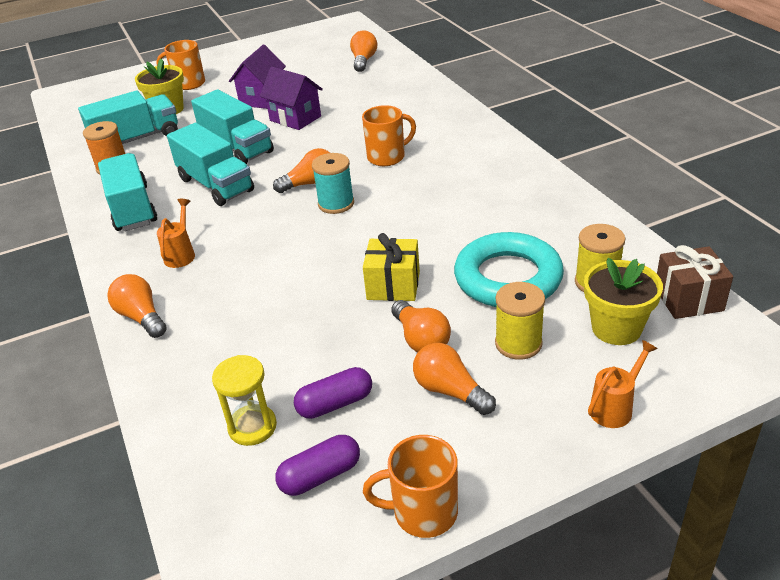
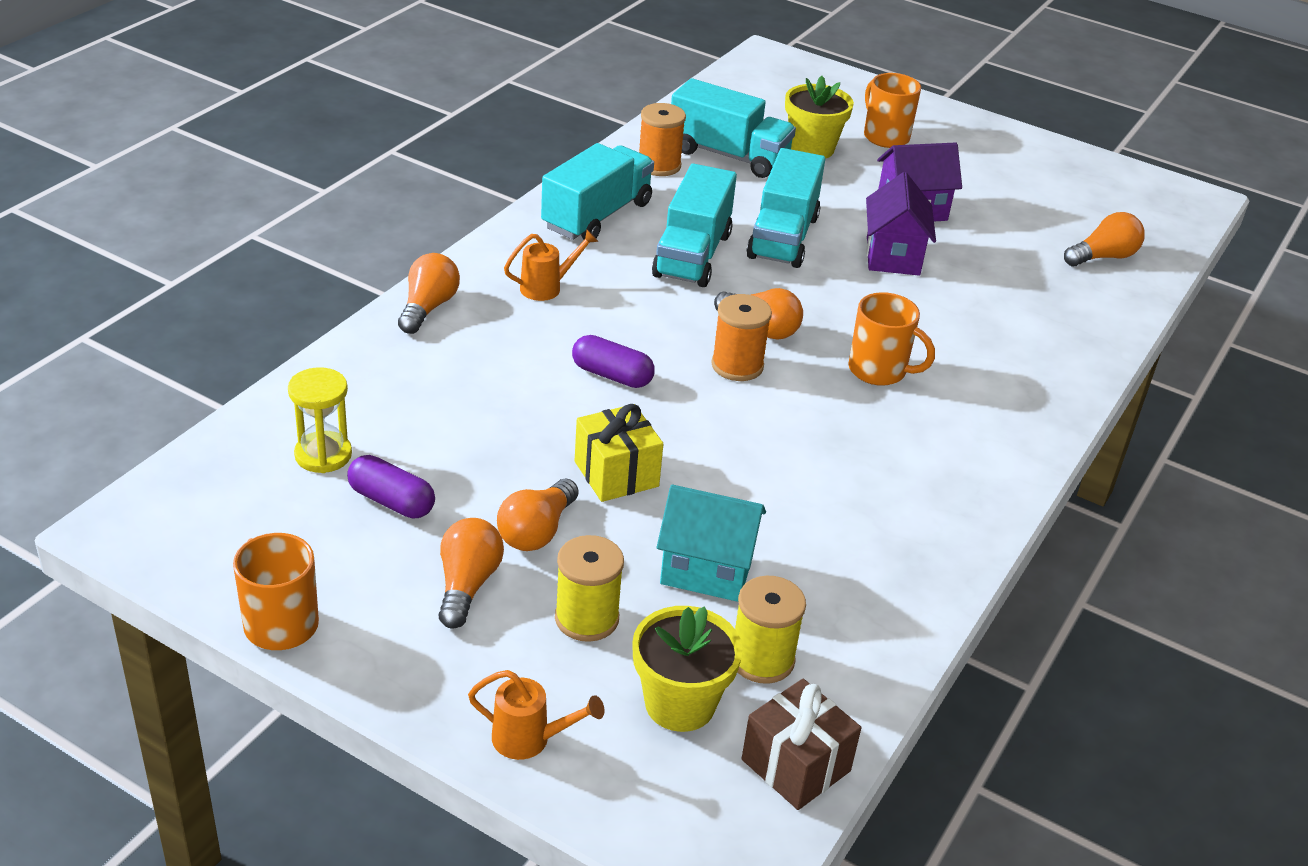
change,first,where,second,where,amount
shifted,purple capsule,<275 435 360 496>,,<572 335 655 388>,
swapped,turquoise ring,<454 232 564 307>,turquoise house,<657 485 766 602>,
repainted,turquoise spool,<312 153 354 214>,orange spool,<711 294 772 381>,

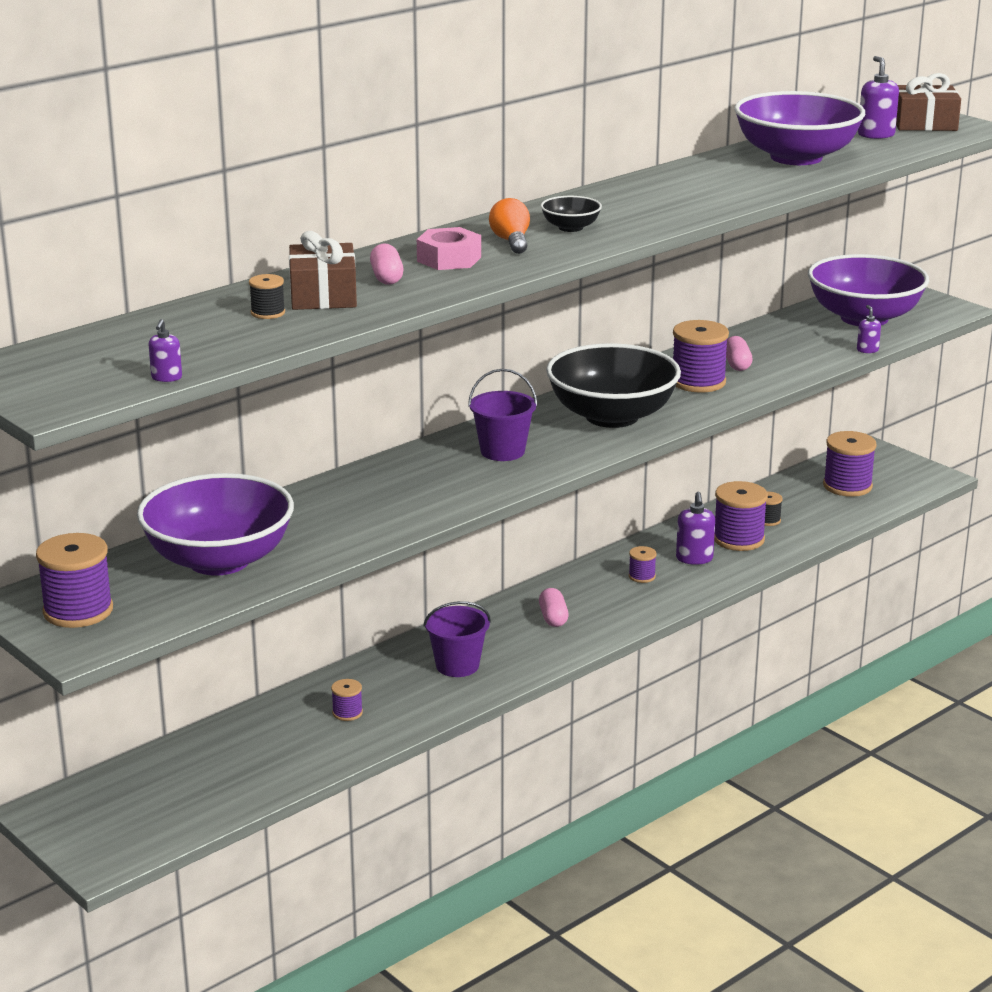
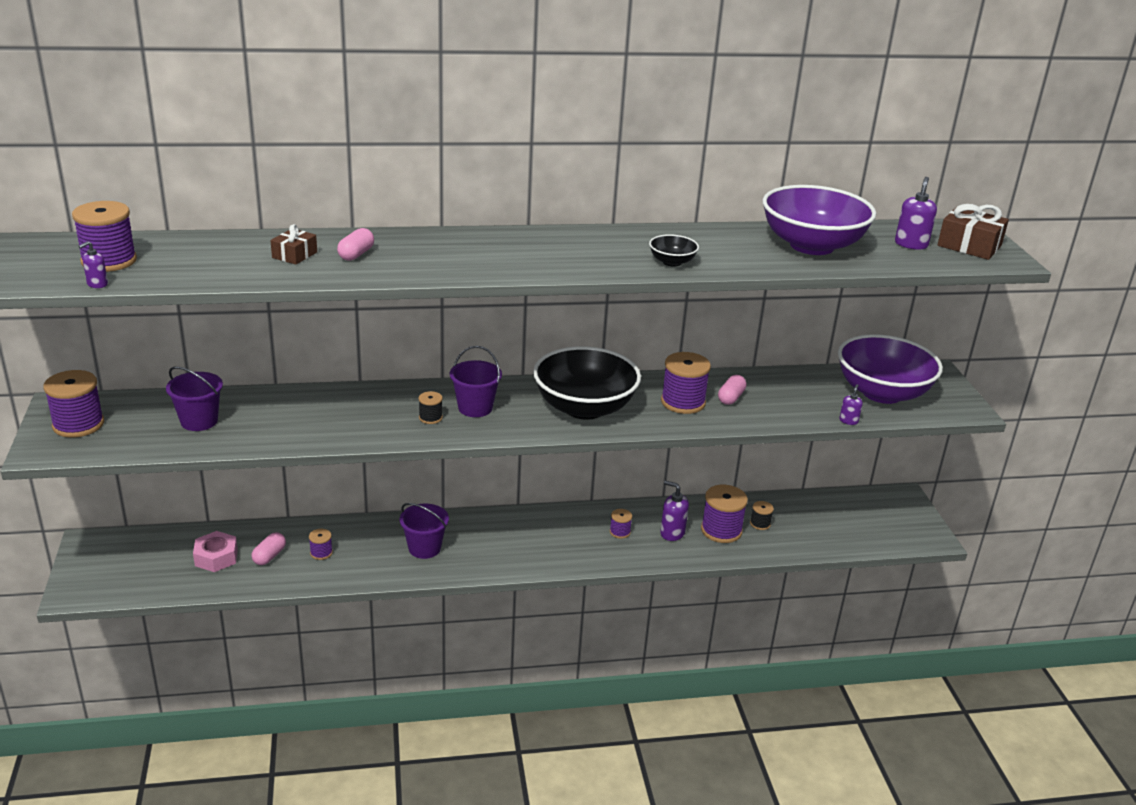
change,first,where,second,where,amount
gone,orange light bulb,<489 198 530 254>,,,
shifted,black spool,<249 274 285 319>,,<419 391 443 424>,
shifted,pink nut,<417 227 481 270>,,<193 531 238 572>,
shifted,pink capsule,<539 588 569 627>,,<251 532 286 565>,
shifted,black bowl,<541 196 602 232>,,<649 234 699 267>,
shifted,purple spool,<823 431 877 497>,,<72 201 137 272>,
swapped,purple bowl,<137 473 294 576>,purple bucket,<166 366 223 431>,
rotated,purple soap dispenser,<676 492 715 565>,,<660 480 689 541>,90 degrees clockwise
scaled,brown gift,<289 231 357 310>,,<270 224 317 265>,x0.61

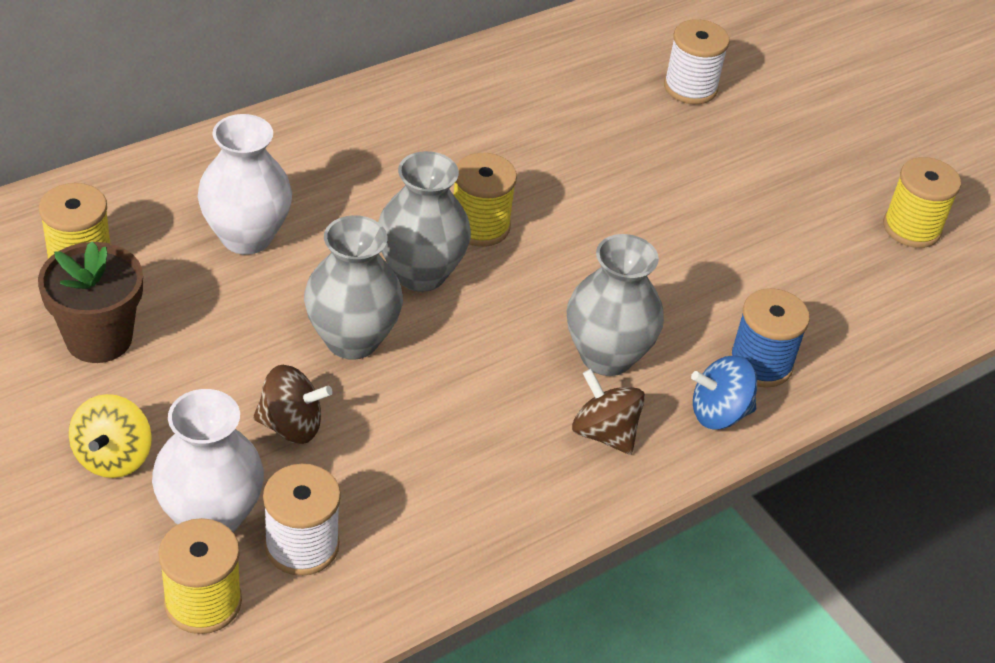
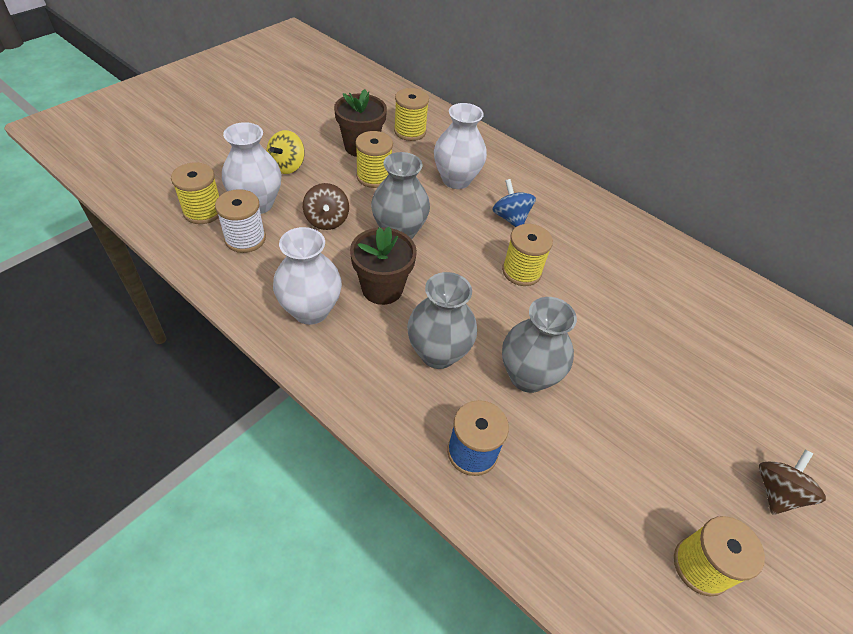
change,first,where,second,where,amount
gone,white spool,<664 19 730 104>,,,
new,,,white vase,<273 227 342 325>,
new,,,brown flower pot,<350 227 417 305>,
new,,,yellow spool,<355 131 393 188>,
shifted,grey vase,<378 151 471 292>,,<502 297 577 393>,
shifted,brown spinning top,<572 369 645 455>,,<759 450 826 515>,
shifted,blue spinning top,<691 355 757 430>,,<492 179 536 227>,
rotated,yellow spinning top,<69 394 152 478>,,<266 130 305 174>,60 degrees counterclockwise

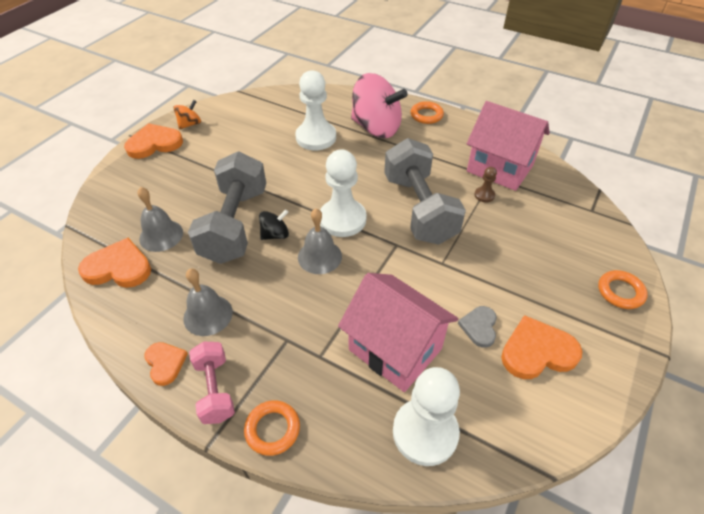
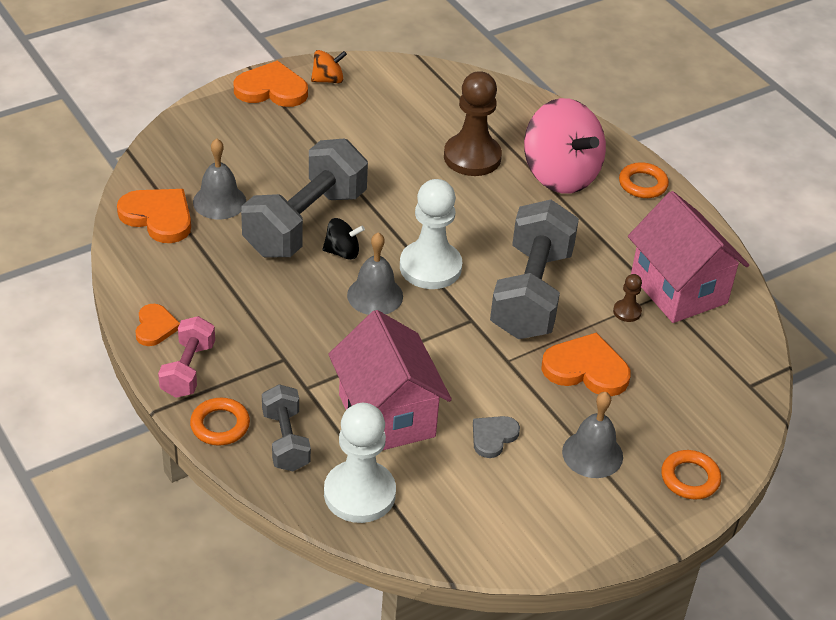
change,first,where,second,where,amount
new,,,grey dumbbell,<262 384 311 471>,
shifted,grey bell,<183 269 233 336>,,<562 392 623 478>,
shifted,orange heart,<501 315 582 379>,,<541 332 631 396>,
repainted,white pawn,<295 70 336 150>,brown pawn,<444 71 502 176>,

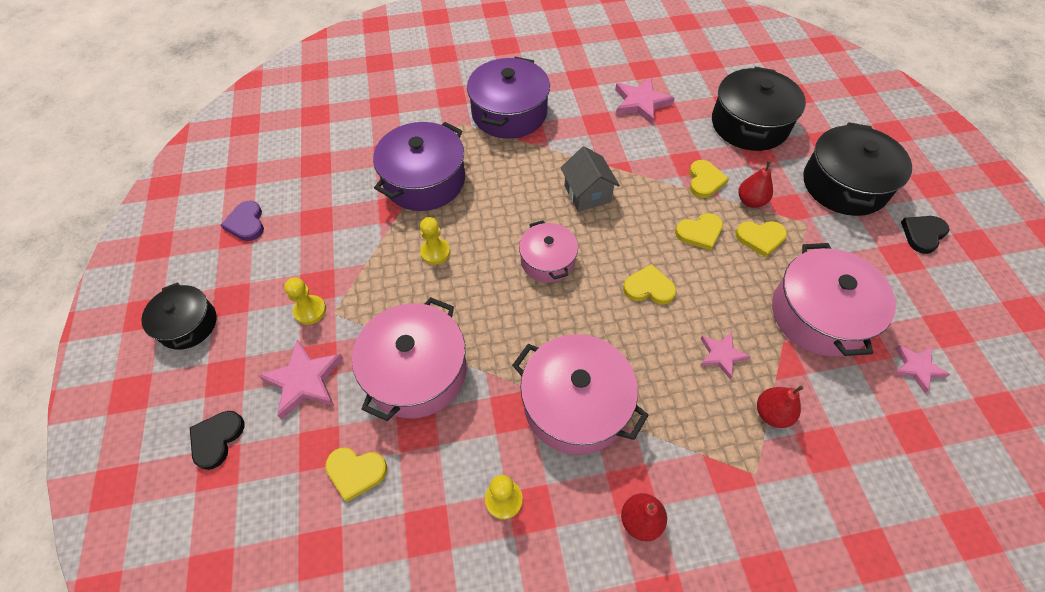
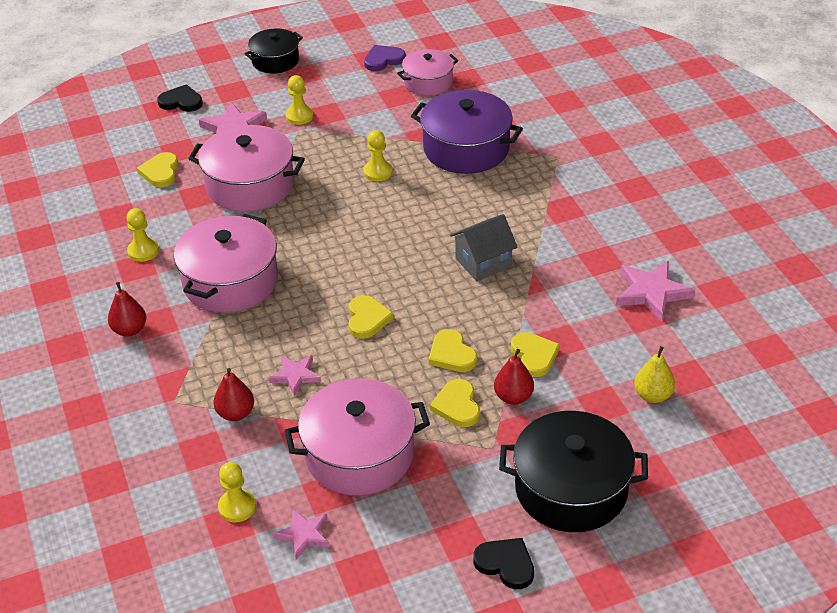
change,first,where,second,where,amount
gone,purple pot,<467 57 550 139>,,,
new,,,yellow pawn,<218 462 256 522>,
shifted,pink pot,<519 220 578 283>,,<397 49 458 96>,
swapped,black pot,<712 67 806 151>,yellow pear,<634 346 675 403>,
rotated,yellow heart,<689 160 729 198>,,<511 332 560 377>,105 degrees counterclockwise

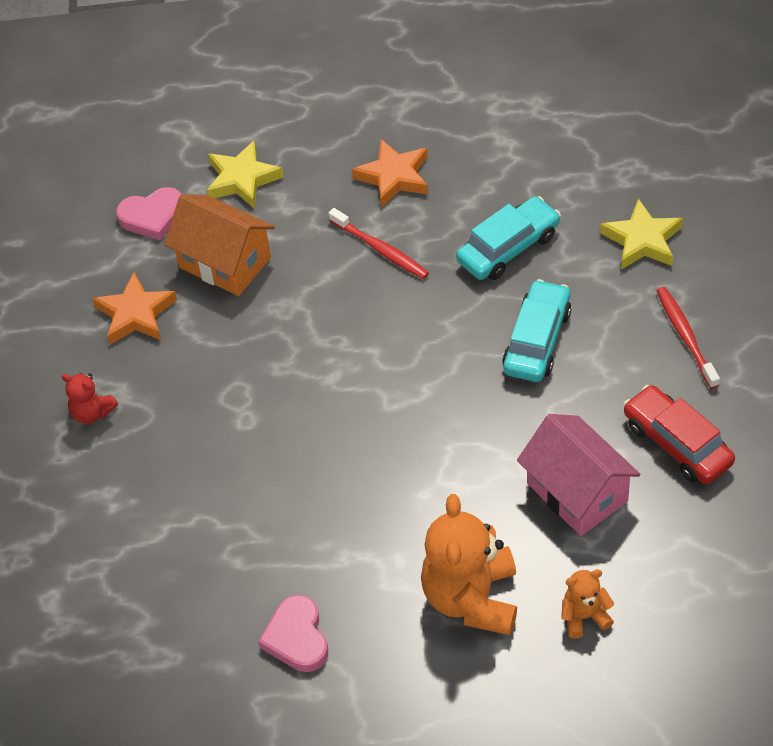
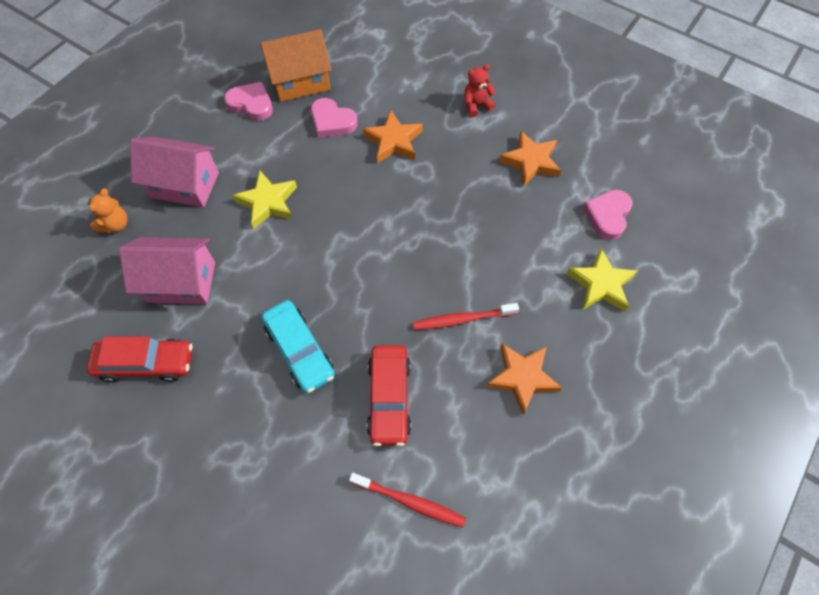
change,first,where,second,where,amount
new,,,pink heart,<311 98 358 138>,
new,,,orange star,<363 111 423 163>,
shifted,orange house,<164 194 275 296>,,<260 29 332 102>,
shifted,yellow star,<600 199 683 269>,,<232 171 297 229>,
shifted,red toothbrush,<656 287 720 389>,,<349 473 466 527>,
swapped,orange teddy bear,<421 494 517 635>,pink house,<130 137 219 207>,
repainted,turquoise car,<456 196 561 280>,red car,<367 345 411 446>,

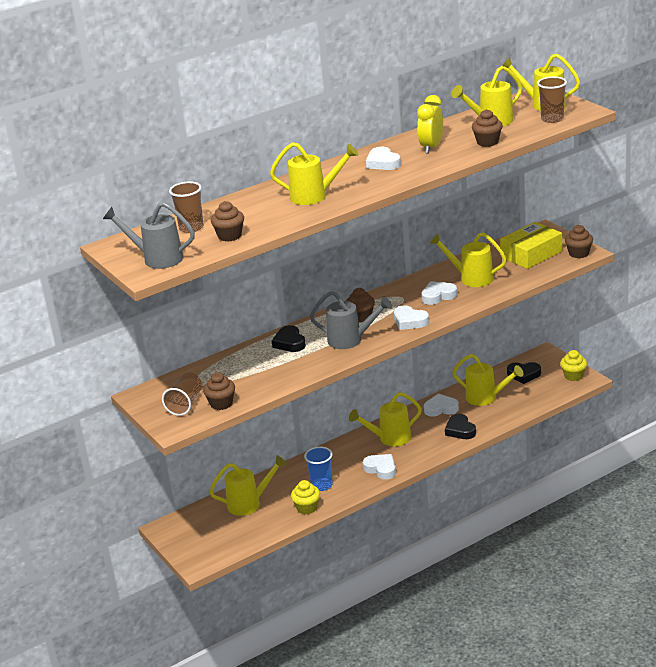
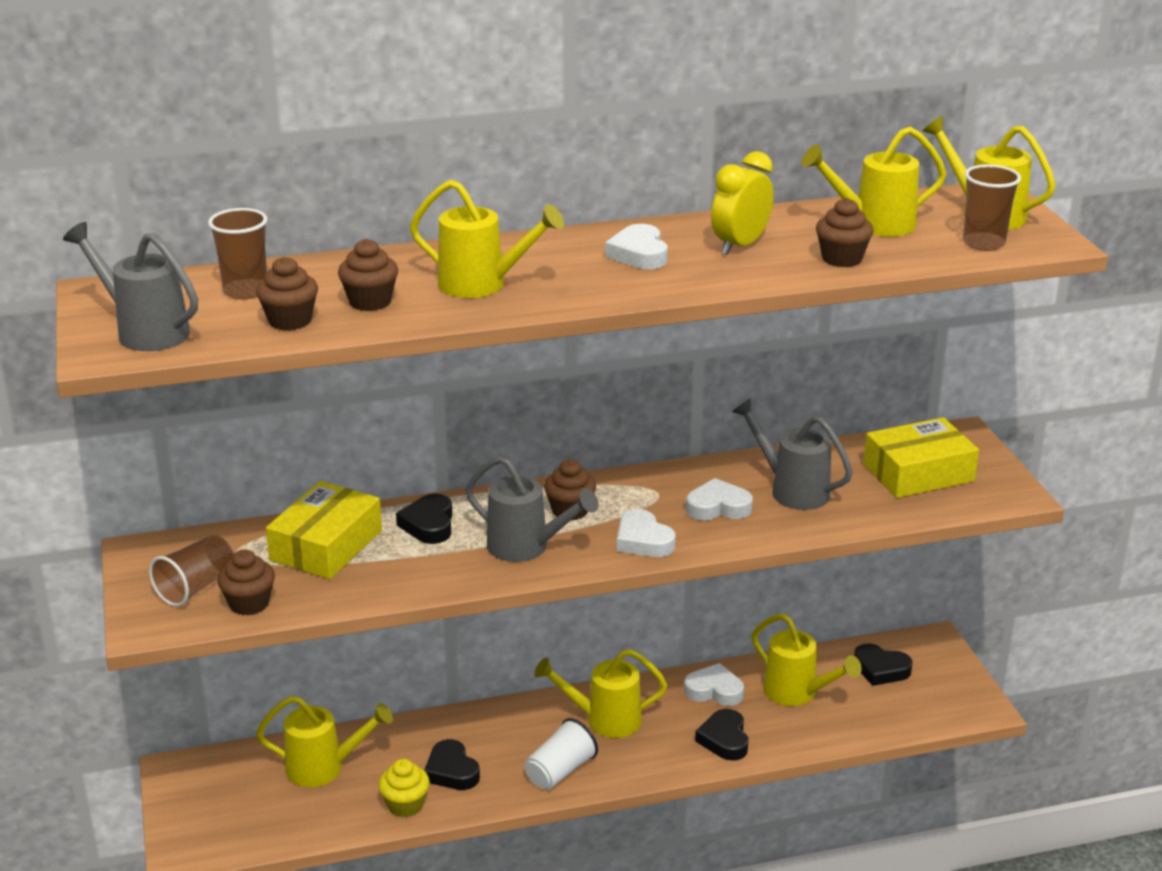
change,first,where,second,where,amount
gone,yellow cupcake,<560 350 587 381>,,,
new,,,yellow box,<266 481 382 579>,
shifted,brown cupcake,<565 225 593 258>,,<338 239 398 311>,
swapped,blue cup,<304 446 333 491>,black heart,<424 739 480 790>,
swapped,white heart,<363 454 396 479>,white cup,<525 718 598 790>,
repainted,yellow watering can,<430 233 507 287>,grey watering can,<732 398 853 510>,

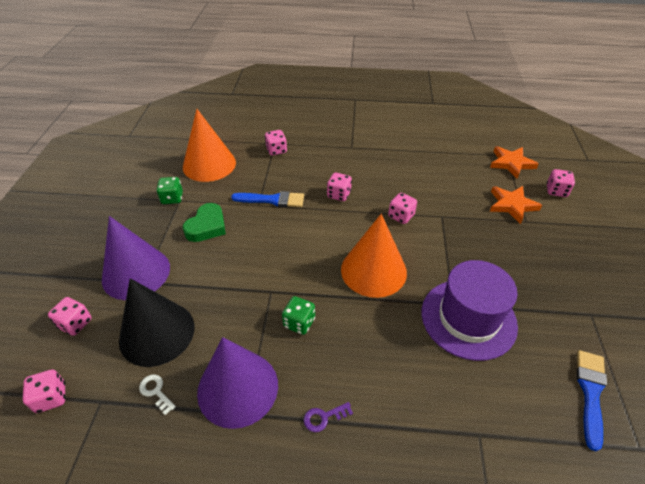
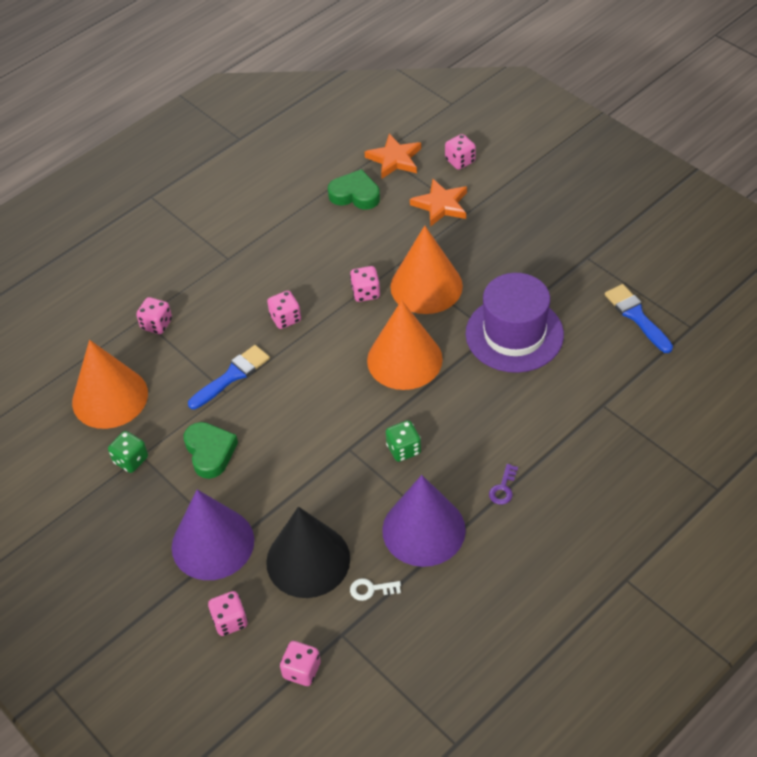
change,first,where,second,where,amount
new,,,green heart,<328 169 380 209>,
new,,,orange cone,<390 225 463 314>,

